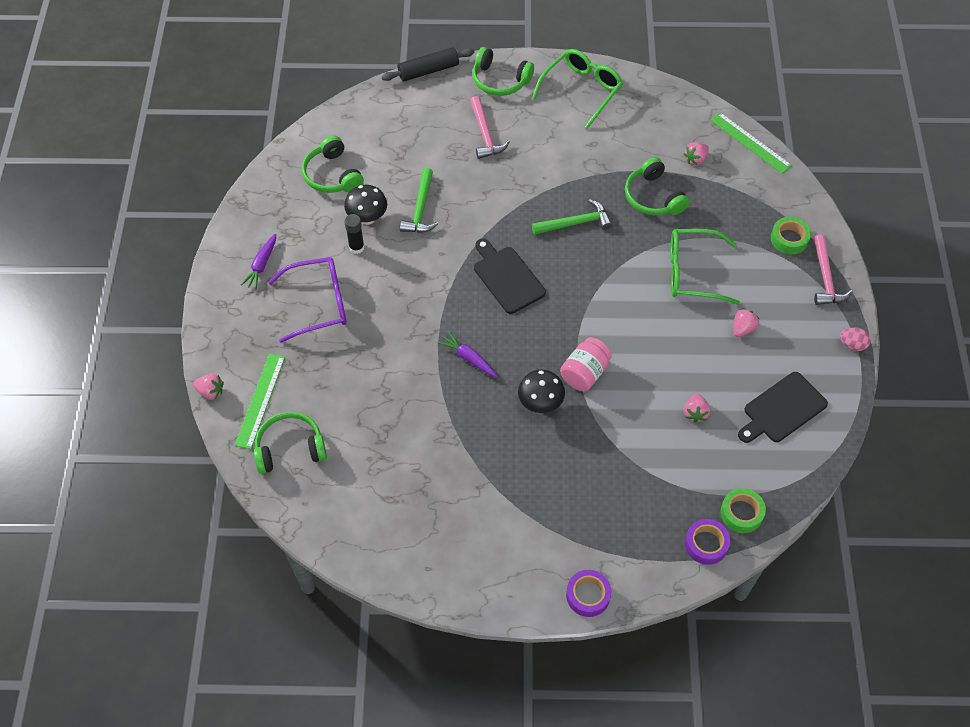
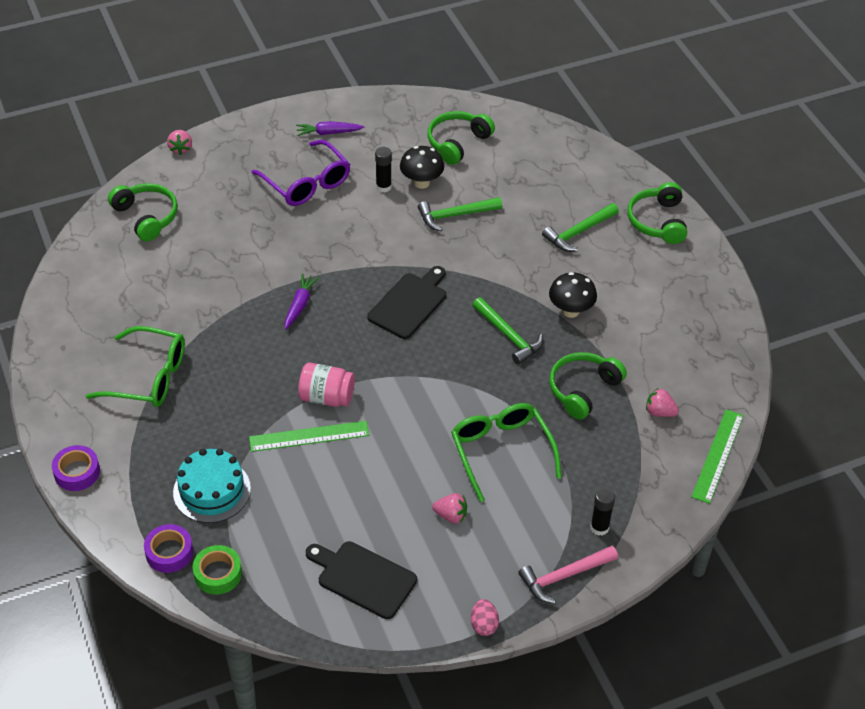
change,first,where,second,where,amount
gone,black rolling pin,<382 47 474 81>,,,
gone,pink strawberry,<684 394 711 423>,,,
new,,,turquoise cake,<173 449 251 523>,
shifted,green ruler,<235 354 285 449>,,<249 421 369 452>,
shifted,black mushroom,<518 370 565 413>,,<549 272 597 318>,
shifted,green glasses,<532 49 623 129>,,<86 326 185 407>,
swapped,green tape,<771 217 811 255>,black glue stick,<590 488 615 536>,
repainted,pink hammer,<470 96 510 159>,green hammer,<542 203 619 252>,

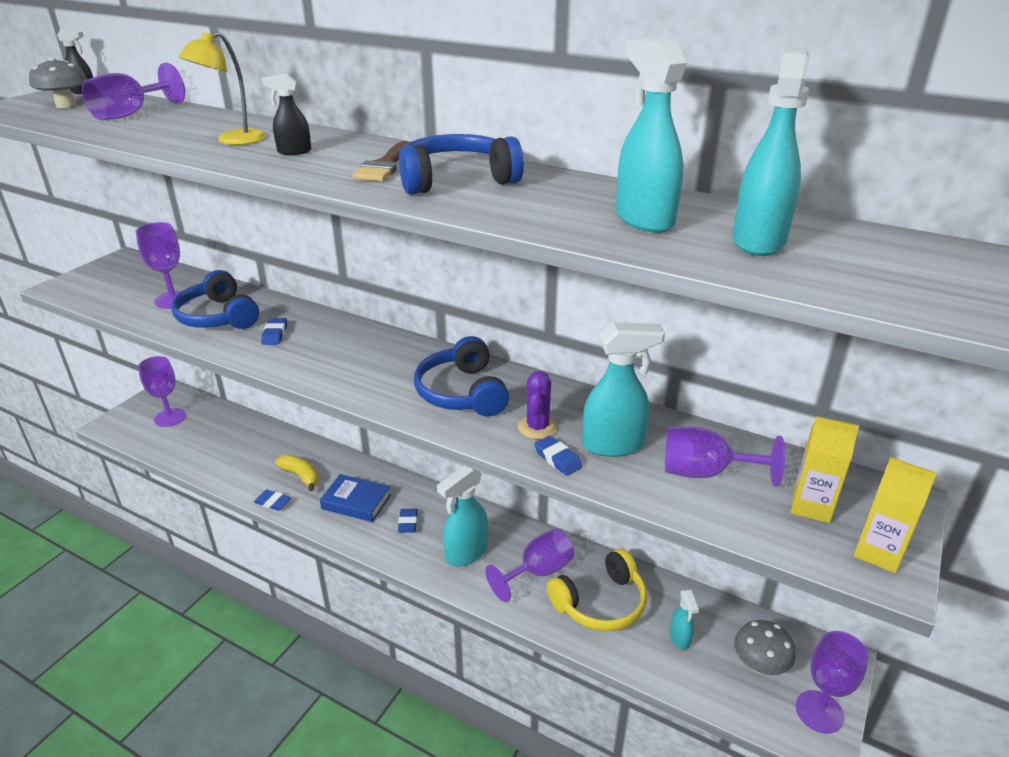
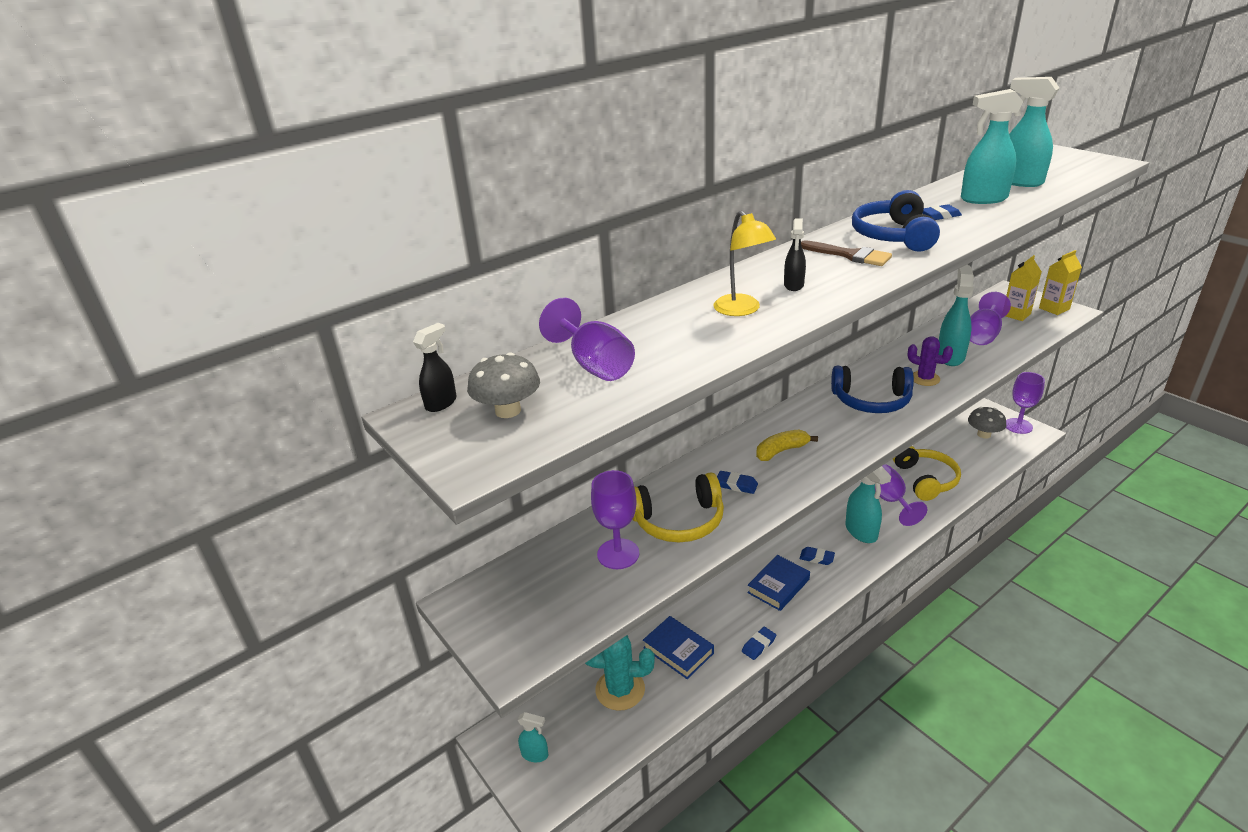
change,first,where,second,where,amount
gone,purple goblet,<138 356 186 427>,,,
new,,,turquoise cactus,<585 635 655 711>,
new,,,blue book,<643 616 714 679>,
shifted,yellow banana,<275 455 319 491>,,<756 430 818 461>,
shifted,blue eraser,<534 436 582 476>,,<923 204 962 220>,
shifted,turquoise spray bottle,<669 589 699 650>,,<518 712 548 762>,
repainted,blue headphones,<171 270 259 329>,yellow headphones,<633 473 724 542>,

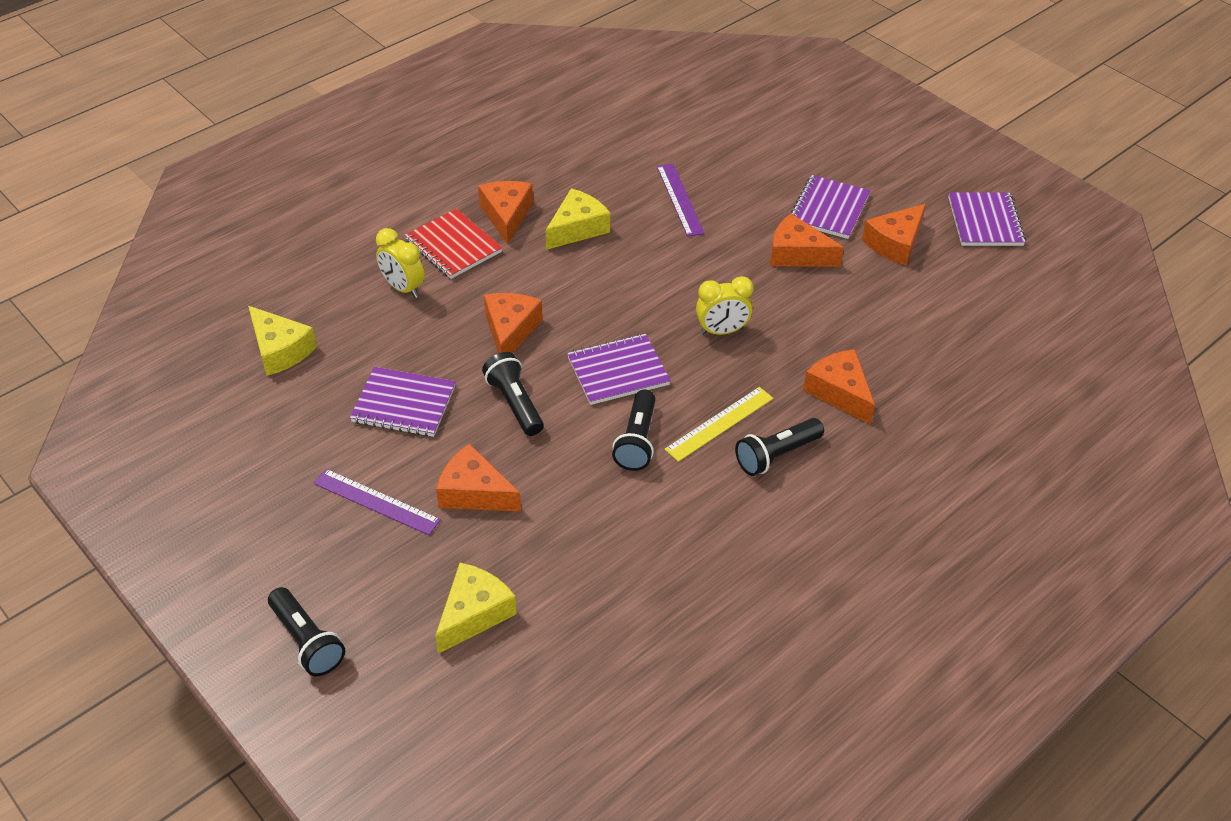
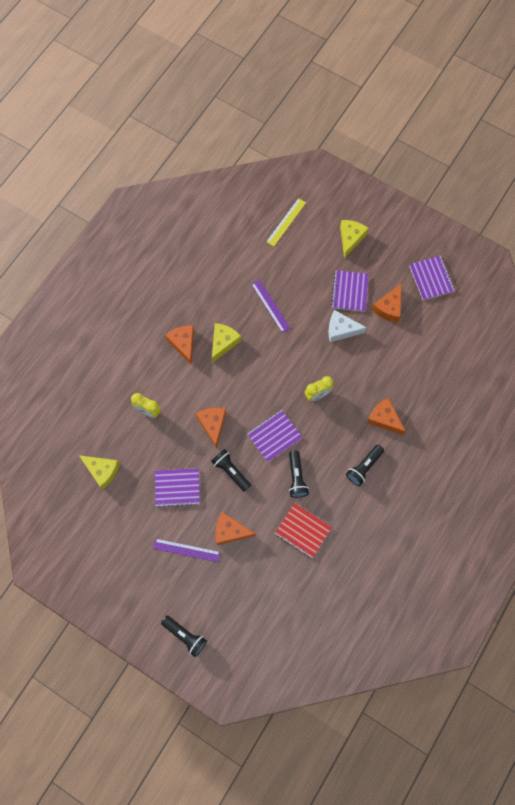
change,first,where,second,where,amount
shifted,red notebook,<405 209 502 279>,,<275 503 332 558>,
shifted,yellow cheese,<435 563 517 654>,,<340 220 369 258>,
shifted,yellow ruler,<664 387 773 462>,,<266 198 306 246>,
repainted,orange cheese,<770 214 844 267>,white cheese,<328 310 367 342>,

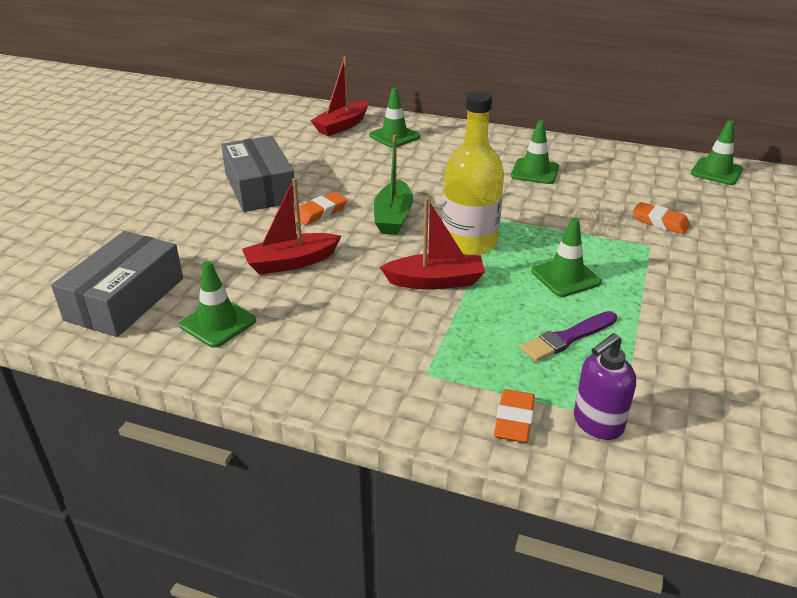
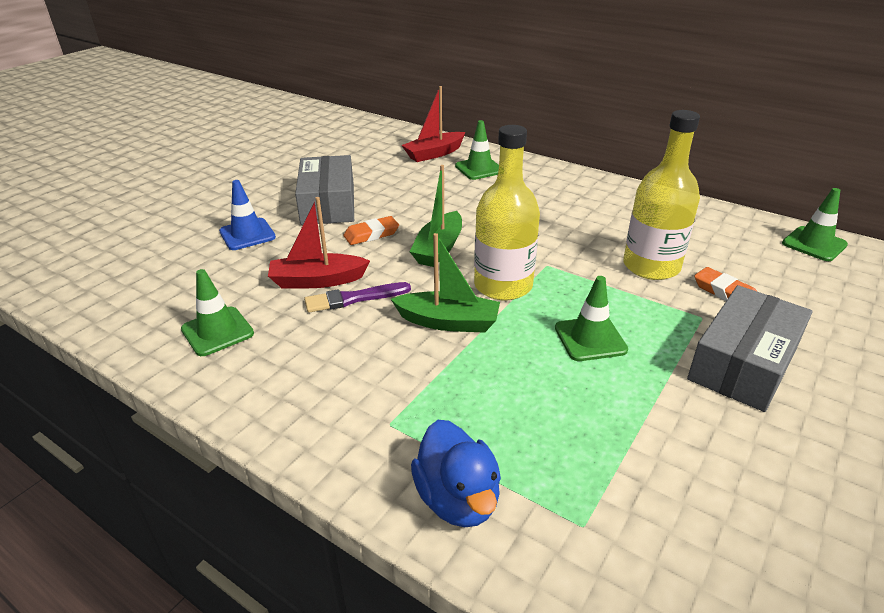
change,first,where,second,where,amount
gone,green traffic cone,<511 120 559 184>,,,
gone,purple soap dispenser,<574 333 636 440>,,,
new,,,blue traffic cone,<219 180 276 250>,
new,,,yellow bottle,<623 110 700 280>,
shifted,grey box,<51 231 183 337>,,<687 285 813 412>,
shifted,purple brush,<521 311 617 362>,,<304 282 411 313>,
swapped,orange eraser,<494 389 535 443>,blue duck,<411 420 501 527>,
repainted,red boat,<380 198 485 290>,green boat,<391 233 500 333>,

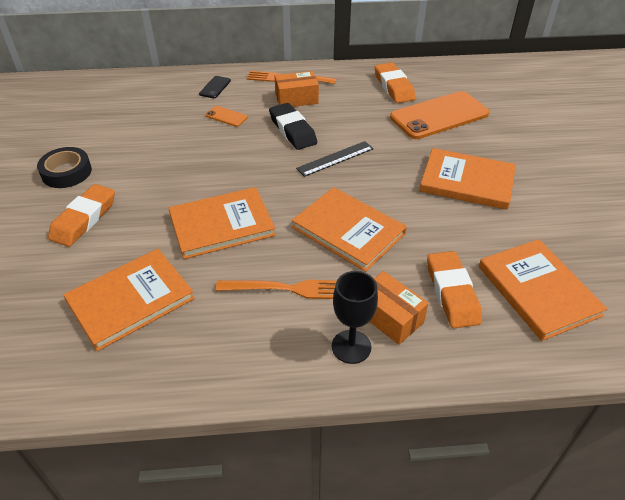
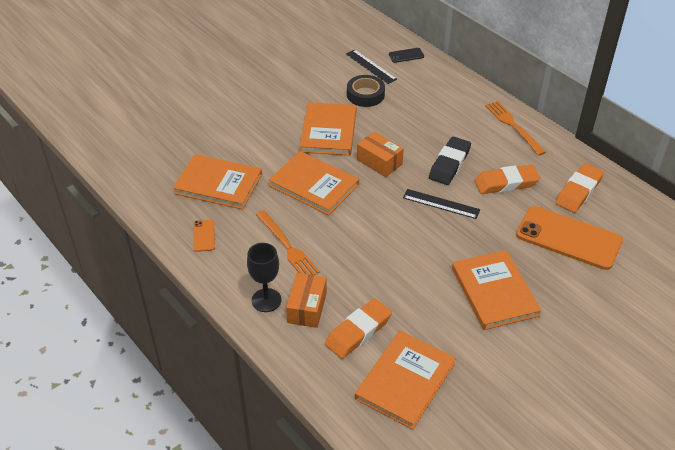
change,first,where,second,where,amount
new,,,black ruler,<346 50 397 84>,
shifted,black tape,<37 147 92 188>,,<347 75 385 107>,
shifted,orange eraser,<48 184 115 247>,,<474 165 540 194>,
shifted,black phone,<199 76 231 98>,,<389 48 424 63>,
shifted,orange phone,<206 106 248 127>,,<193 220 215 252>,
shifted,orange box,<275 71 319 107>,,<357 131 404 177>,
shifted,orange book,<292 187 407 272>,,<300 102 356 155>,

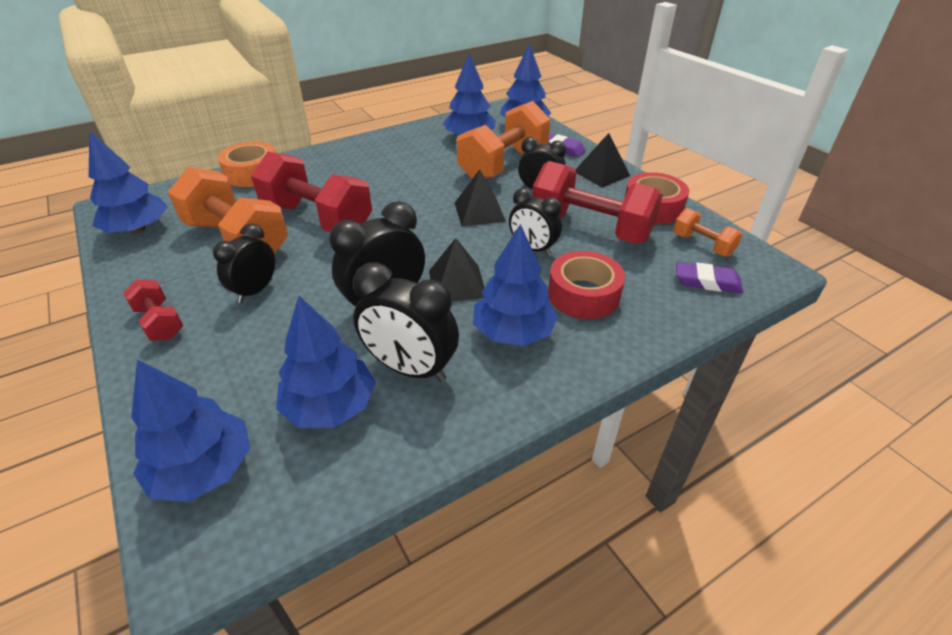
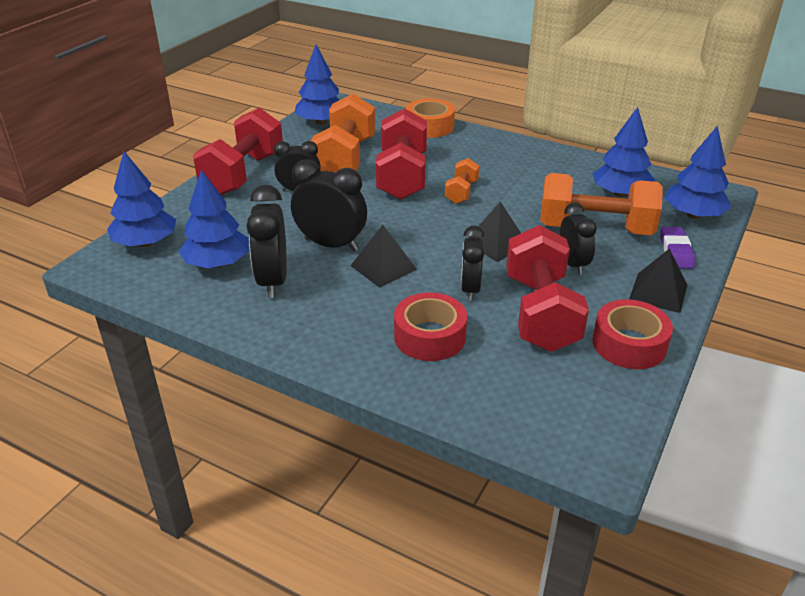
change,first,where,second,where,amount
gone,blue tree,<473 224 558 346>,,,
gone,purple eraser,<676 262 743 293>,,,
shifted,orange dumbbell,<673 208 743 257>,,<445 158 479 204>,
scaled,red dumbbell,<123 279 183 341>,,<193 107 283 195>,x2.03

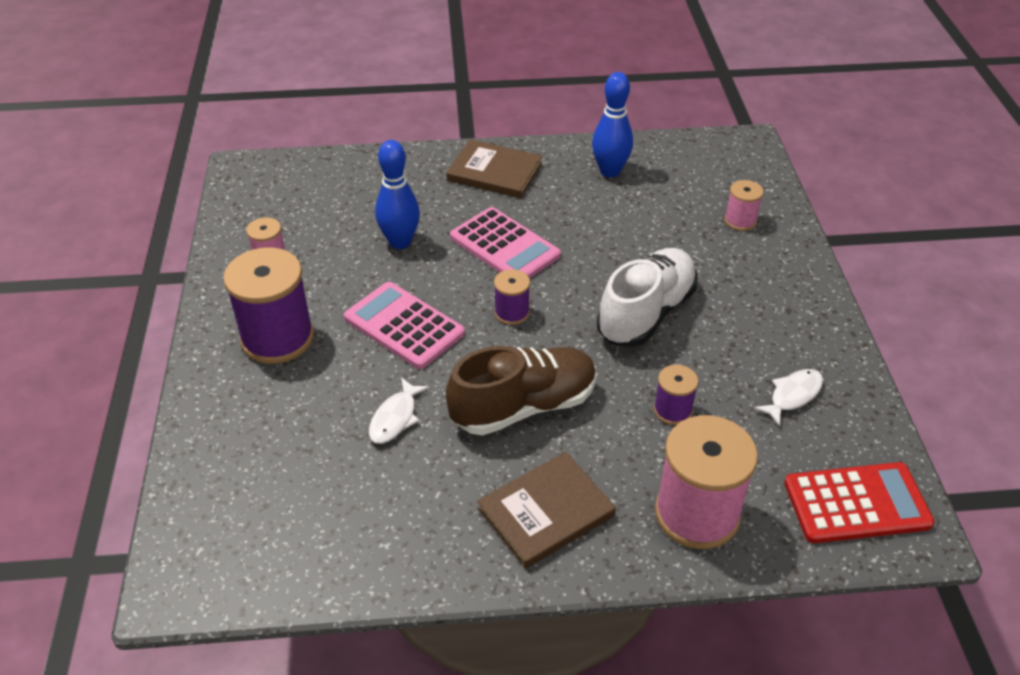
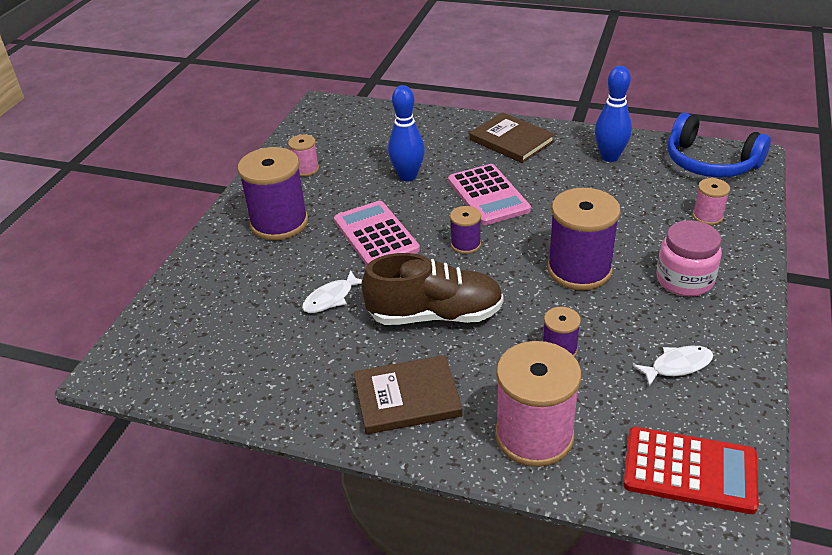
change,first,where,second,where,amount
new,,,pink jar,<656 220 722 296>,
new,,,blue headphones,<668 113 771 178>,
swapped,white shoe,<597 248 698 347>,purple spool,<547 188 620 290>,

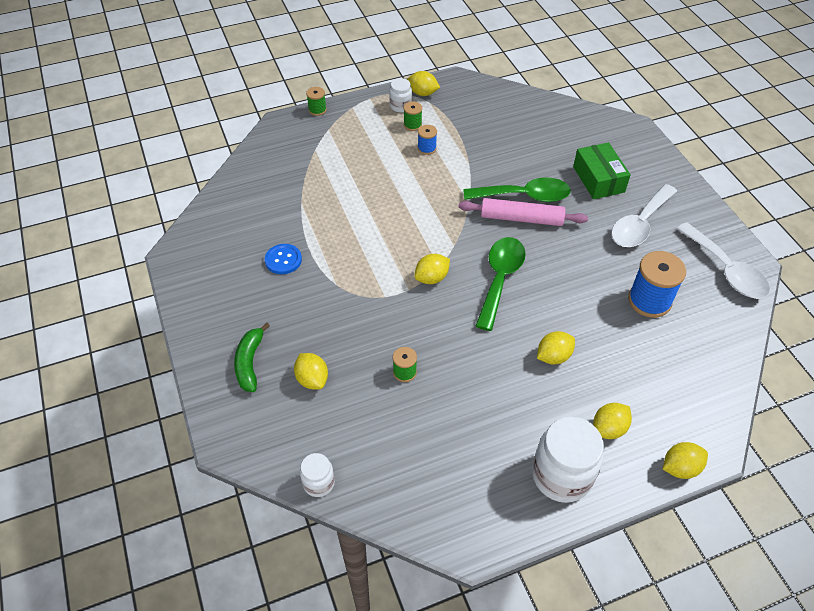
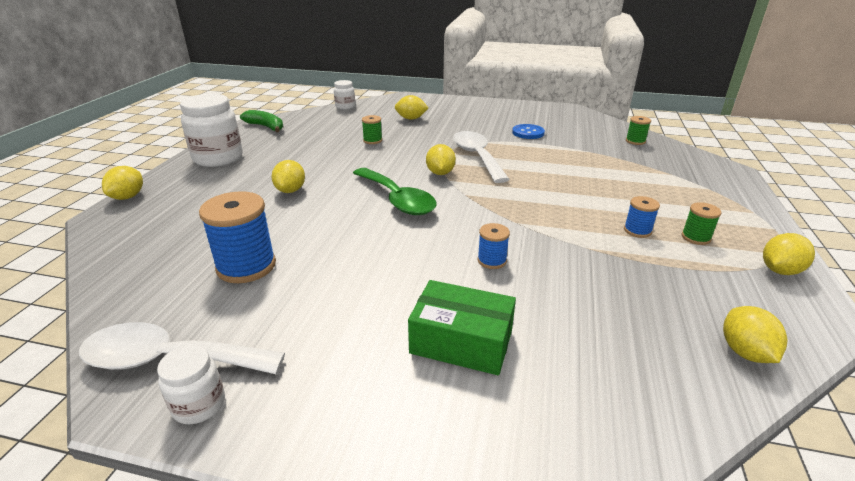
change,first,where,second,where,amount
gone,pink rolling pin,<459 198 588 226>,,,
shifted,green banana,<234 323 270 392>,,<240 110 283 132>,
shifted,green spool,<306 87 327 116>,,<626 116 651 145>,
shifted,white jar,<389 78 412 113>,,<157 345 225 424>,
shifted,yellow lemon,<593 403 632 439>,,<723 306 788 363>,
shifted,white spoon,<611 184 677 247>,,<453 131 510 183>,
swapped,green spoon,<463 177 571 202>,blue spool,<478 223 510 269>,

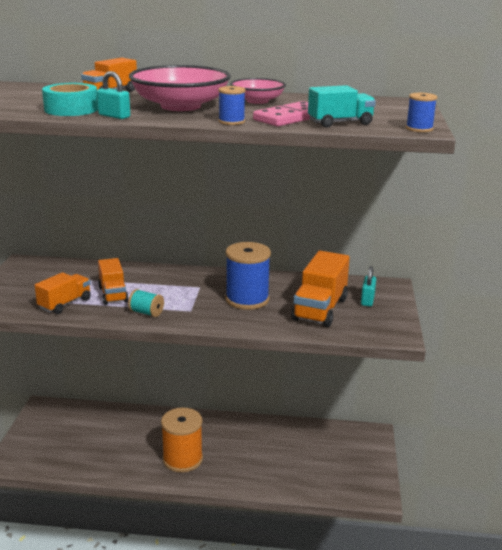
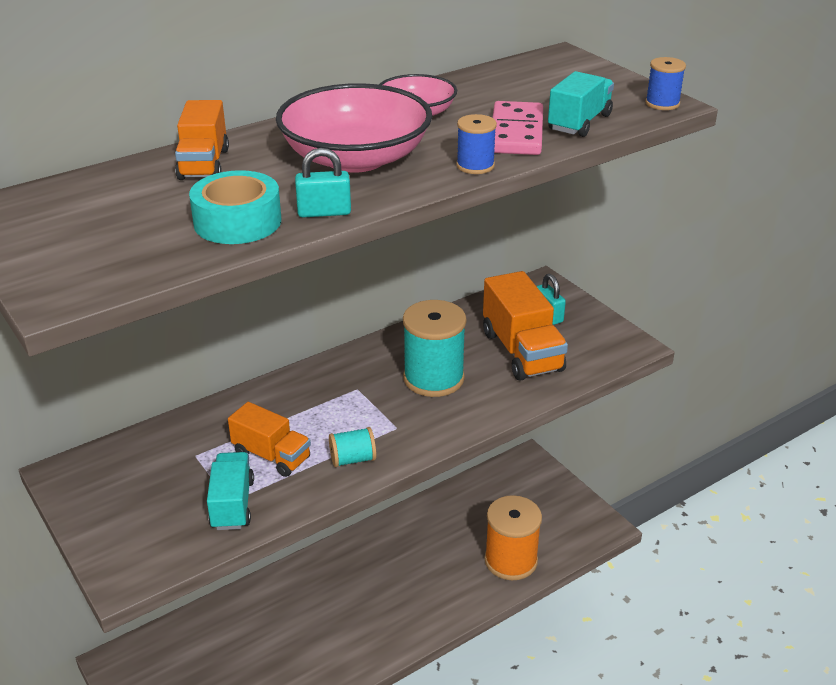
change,first,where,second,where,amount
shifted,orange spool,<161 408 203 472>,,<484 495 542 580>,
repainted,orange truck,<35 272 91 314>,turquoise truck,<207 452 254 530>,
repainted,blue spool,<225 242 271 310>,turquoise spool,<403 300 466 397>,

